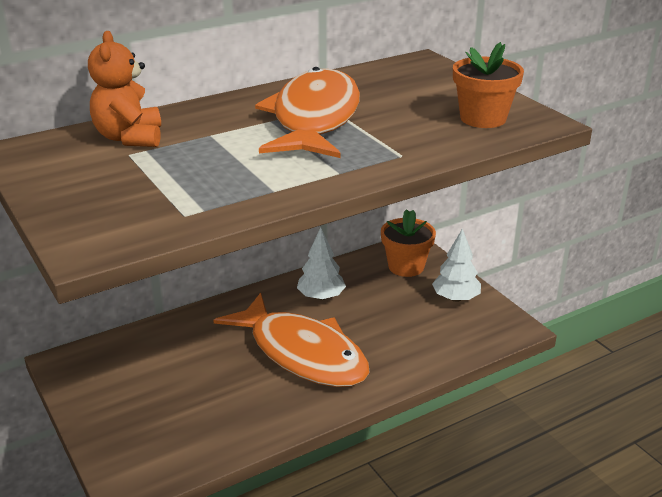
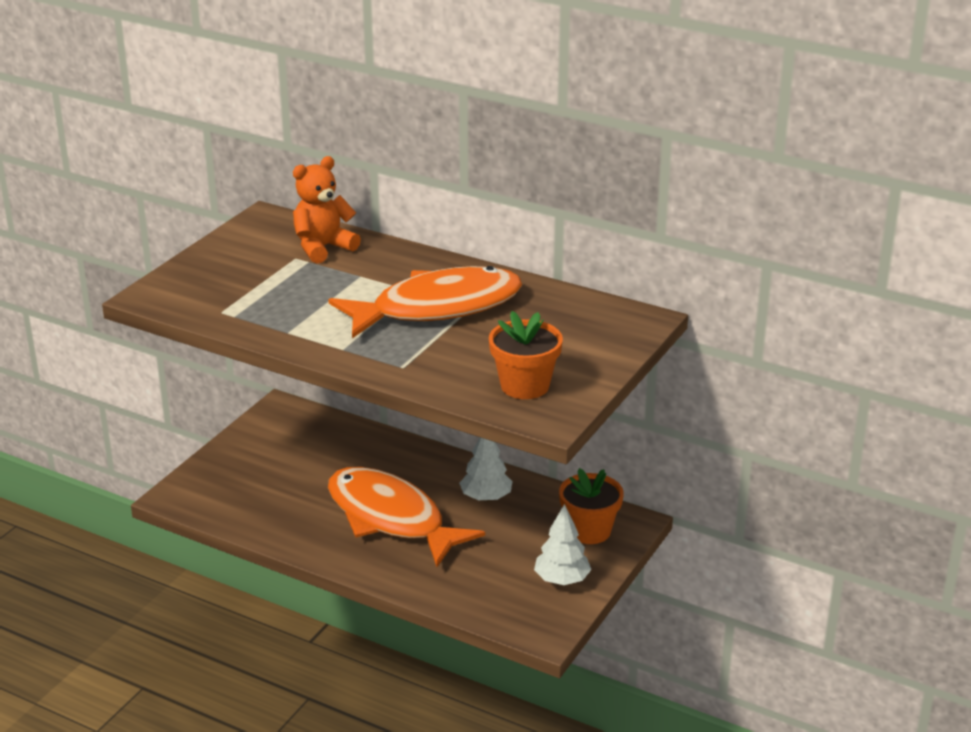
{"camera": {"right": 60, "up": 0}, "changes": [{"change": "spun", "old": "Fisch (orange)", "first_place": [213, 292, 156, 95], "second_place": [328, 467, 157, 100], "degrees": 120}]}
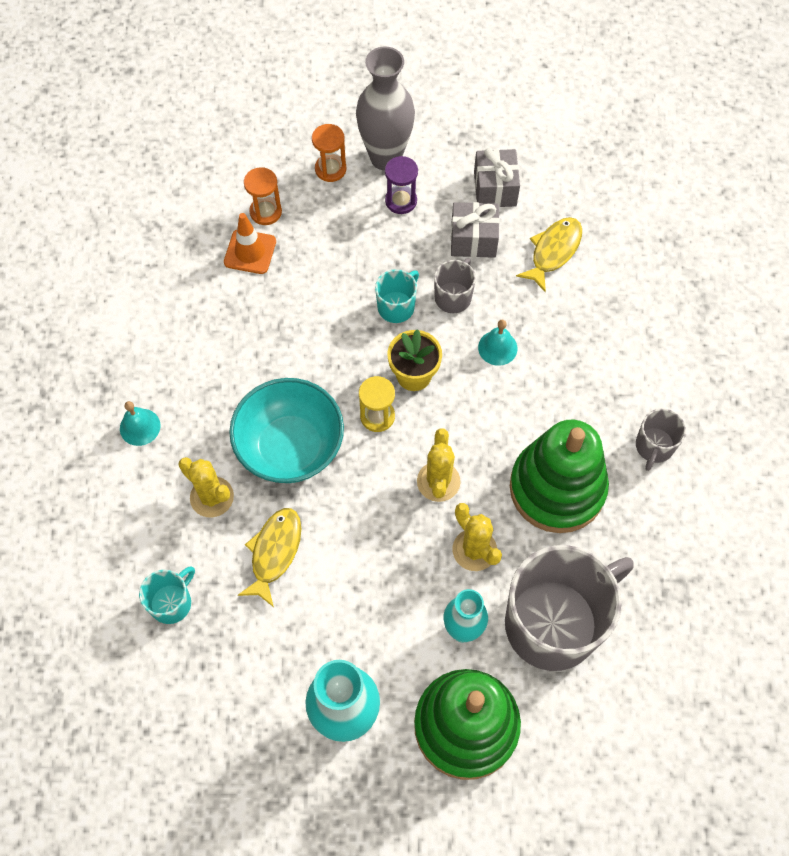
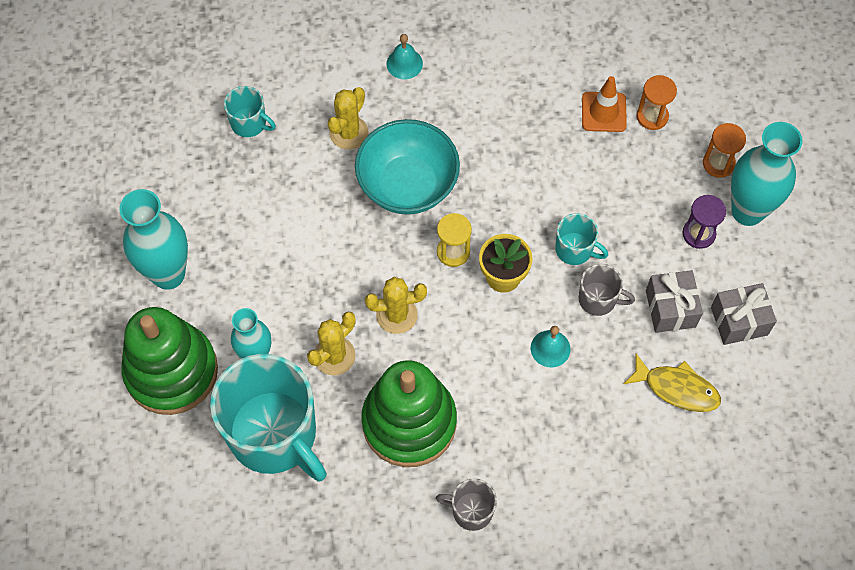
{"camera": {"right": 80, "up": 0}, "changes": [{"change": "missing", "old": "Fisch (gelb)", "first_place": [238, 508, 63, 99]}, {"change": "colour", "old": "Vase (grau)", "new": "Vase (türkis)", "first_place": [356, 46, 59, 125], "second_place": [731, 122, 71, 104]}, {"change": "colour", "old": "Tasse (grau)", "new": "Tasse (türkis)", "first_place": [505, 545, 129, 126], "second_place": [210, 354, 117, 128]}]}
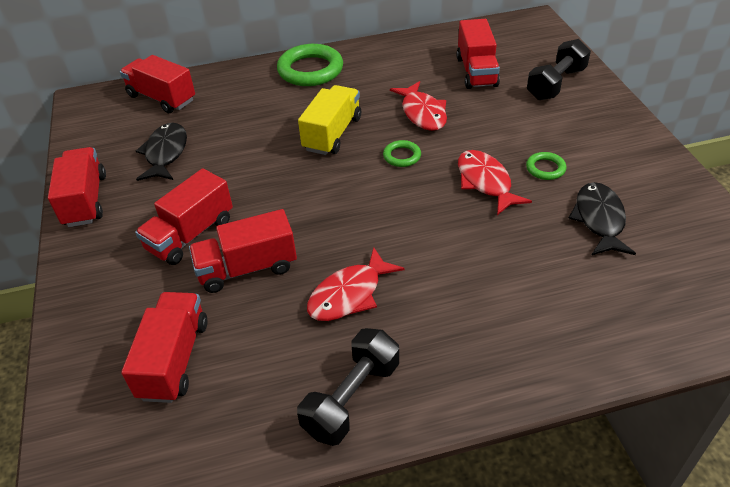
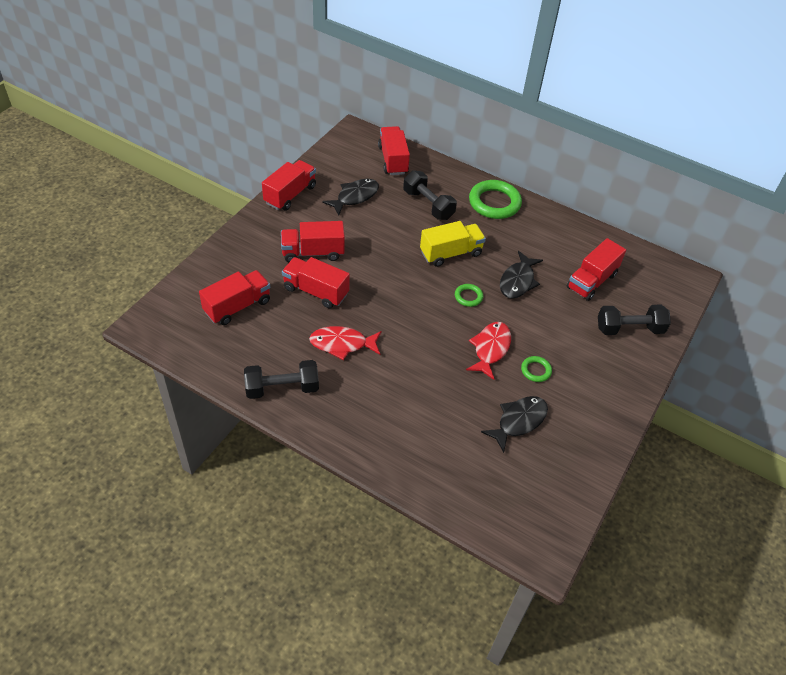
{"camera": {"right": 40, "up": 5}, "changes": [{"change": "colour", "old": "Fisch (rot)", "new": "Fisch (schwarz)", "first_place": [390, 81, 57, 50], "second_place": [500, 251, 43, 48]}, {"change": "appeared", "new": "Hantel (schwarz)", "second_place": [403, 170, 54, 50]}]}
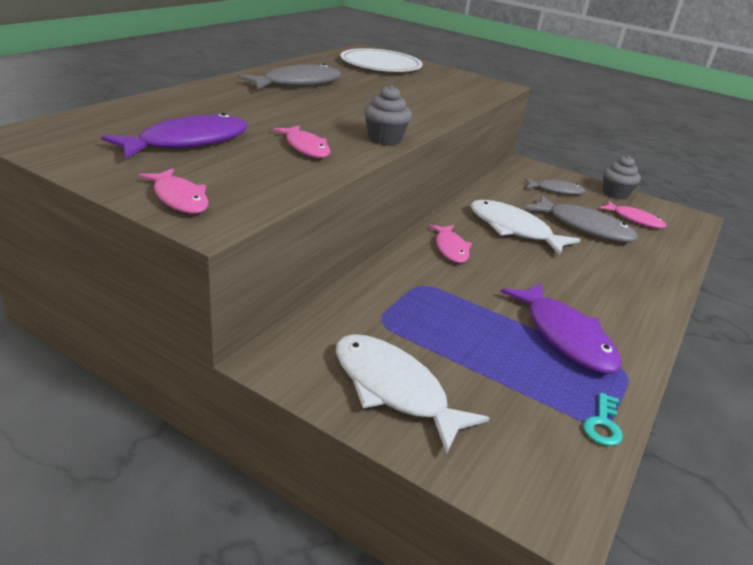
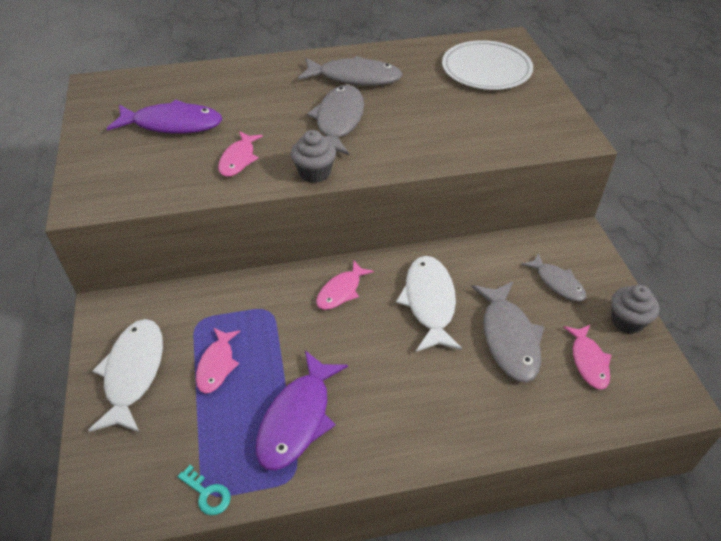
{"camera": {"right": 50, "up": 15}, "changes": [{"change": "relocated", "old": "Fisch (rosa)", "first_place": [139, 168, 69, 46], "second_place": [196, 328, 44, 66]}, {"change": "spun", "old": "Schlüssel (türkis)", "first_place": [583, 393, 40, 53], "second_place": [178, 465, 53, 50], "degrees": -120}, {"change": "appeared", "new": "Fisch (grau)", "second_place": [307, 85, 57, 70]}]}
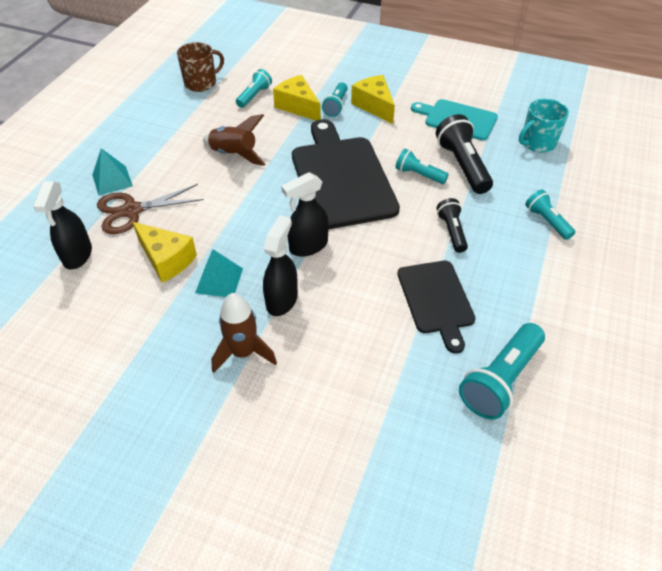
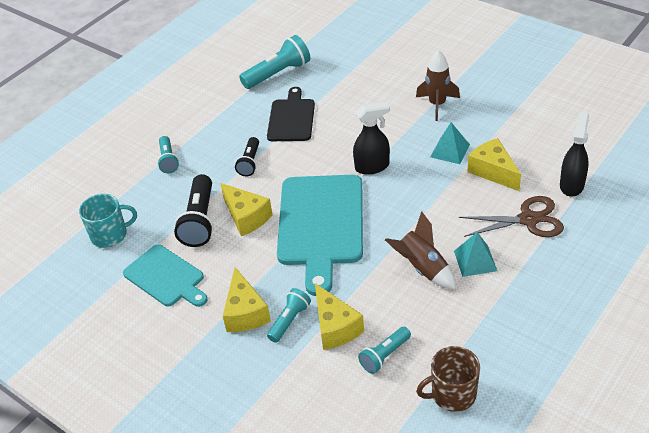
{"camera": {"right": -160, "up": -5}, "changes": [{"change": "relocated", "old": "Pyramide (türkis)", "first_place": [92, 148, 41, 48], "second_place": [454, 232, 43, 45]}, {"change": "missing", "old": "Sprühflasche (schwarz)", "first_place": [263, 215, 35, 101]}, {"change": "colour", "old": "Schneidebrett (schwarz)", "new": "Schneidebrett (türkis)", "first_place": [292, 119, 108, 110], "second_place": [277, 175, 86, 121]}, {"change": "exchanged", "old": "Taschenlampe (türkis)", "new": "Käse (gelb)", "first_place": [395, 149, 54, 35], "second_place": [220, 183, 52, 53]}]}
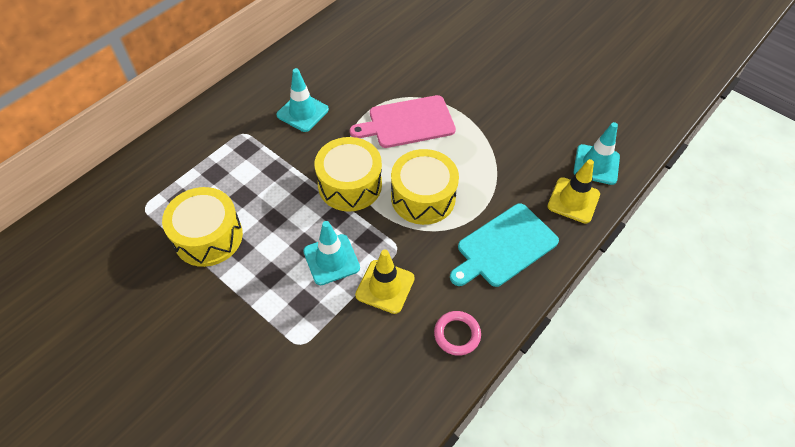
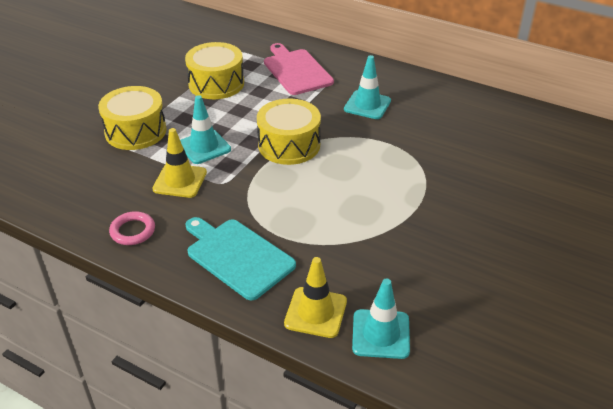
{"camera": {"right": 80, "up": -15}, "changes": [{"change": "relocated", "old": "Schneidebrett (rosa)", "first_place": [350, 95, 106, 53], "second_place": [264, 43, 70, 52]}, {"change": "relocated", "old": "Trommel (gelb)", "first_place": [391, 149, 68, 76], "second_place": [98, 86, 69, 64]}]}
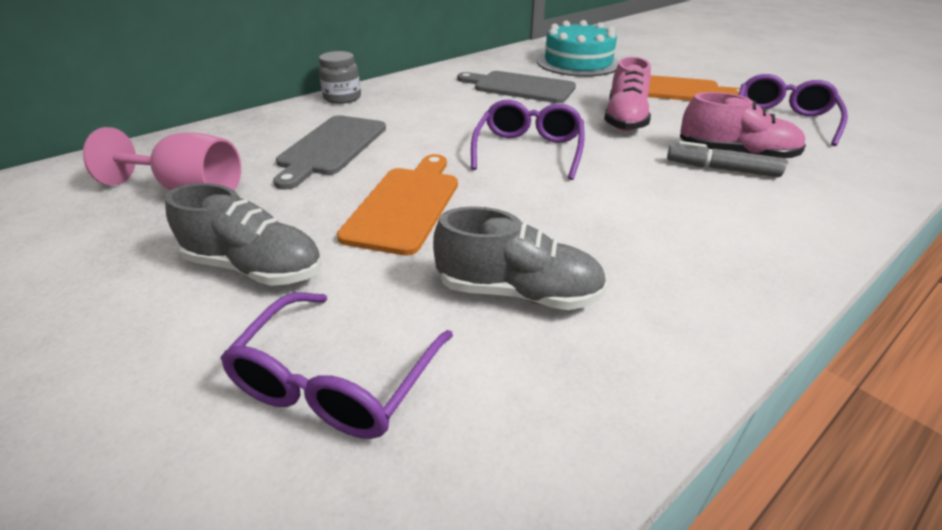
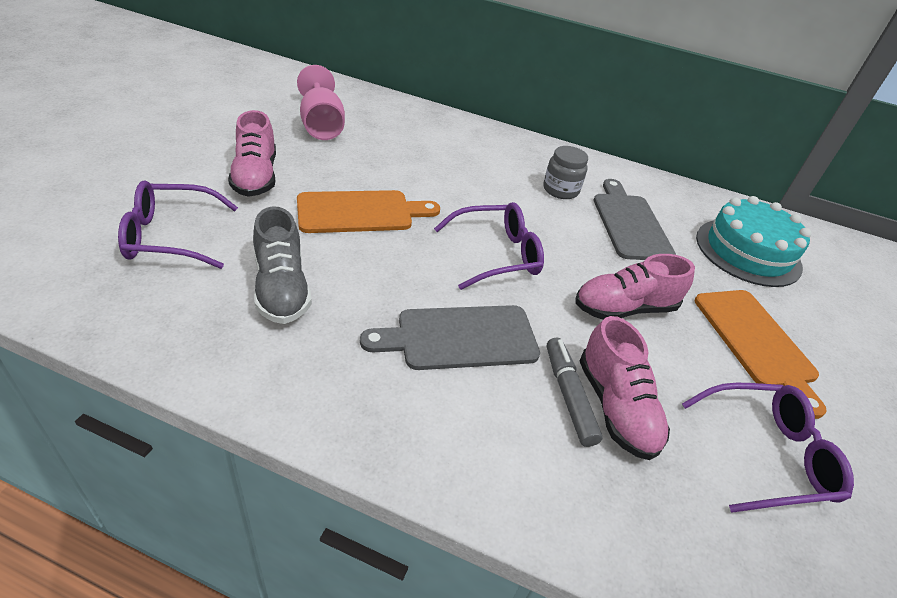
{"camera": {"right": 55, "up": 5}, "changes": [{"change": "colour", "old": "Schuh (grau)", "new": "Schuh (rosa)", "first_place": [165, 183, 157, 103], "second_place": [228, 110, 48, 87]}, {"change": "relocated", "old": "Schneidebrett (grau)", "first_place": [273, 115, 113, 75], "second_place": [360, 305, 180, 65]}, {"change": "relocated", "old": "Einmachglas (grau)", "first_place": [318, 51, 43, 53], "second_place": [543, 146, 45, 53]}]}
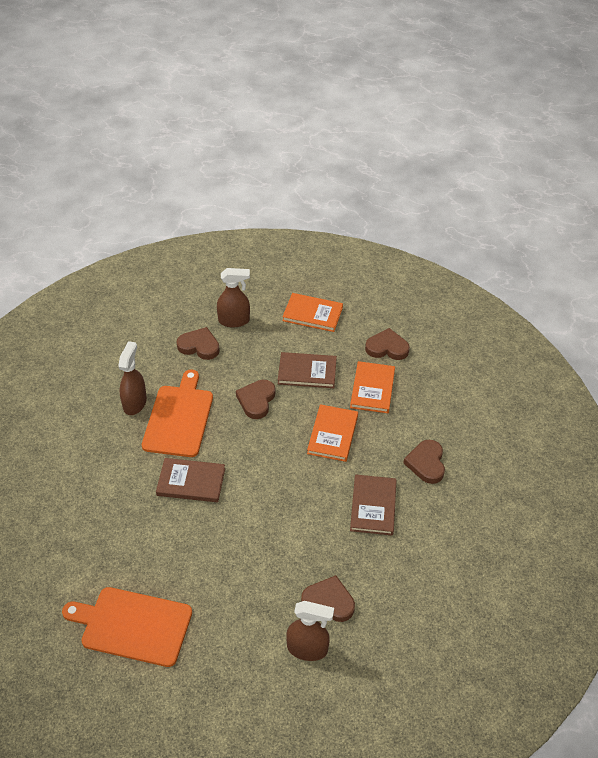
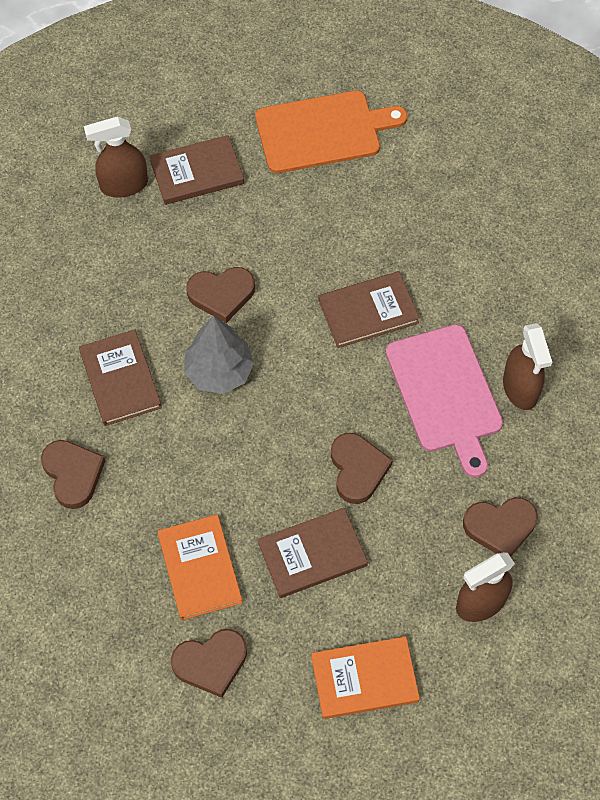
{"camera": {"right": 155, "up": 15}, "changes": [{"change": "colour", "old": "Schneidebrett (orange)", "new": "Schneidebrett (rosa)", "first_place": [142, 370, 71, 87], "second_place": [386, 324, 117, 153]}, {"change": "relocated", "old": "Herz (braun)", "first_place": [301, 575, 54, 47], "second_place": [186, 267, 69, 56]}, {"change": "missing", "old": "Buch (orange)", "first_place": [307, 404, 51, 58]}, {"change": "appeared", "new": "Buch (braun)", "second_place": [150, 135, 94, 70]}, {"change": "appeared", "new": "Baum (grau)", "second_place": [184, 315, 70, 79]}]}
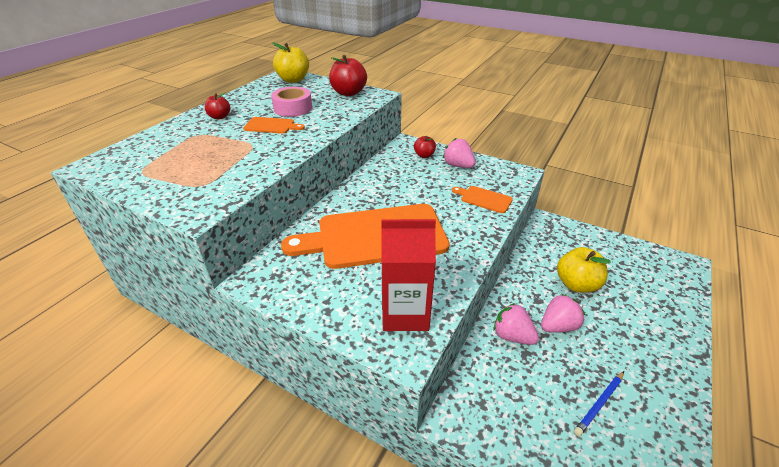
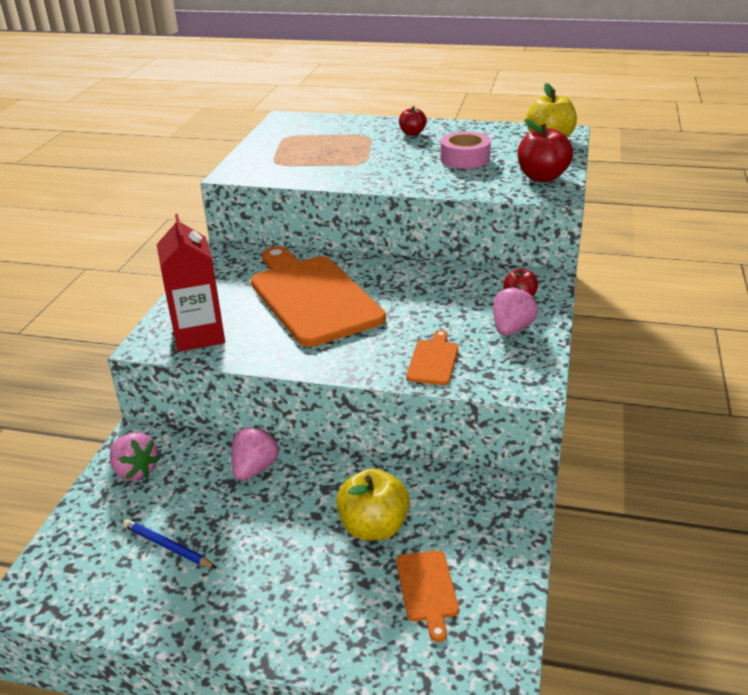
{"camera": {"right": 75, "up": -5}, "changes": [{"change": "relocated", "old": "Schneidebrett (orange)", "first_place": [243, 117, 62, 17], "second_place": [396, 550, 63, 92]}, {"change": "relocated", "old": "Erdbeere (rosa)", "first_place": [541, 294, 44, 39], "second_place": [110, 433, 50, 48]}]}
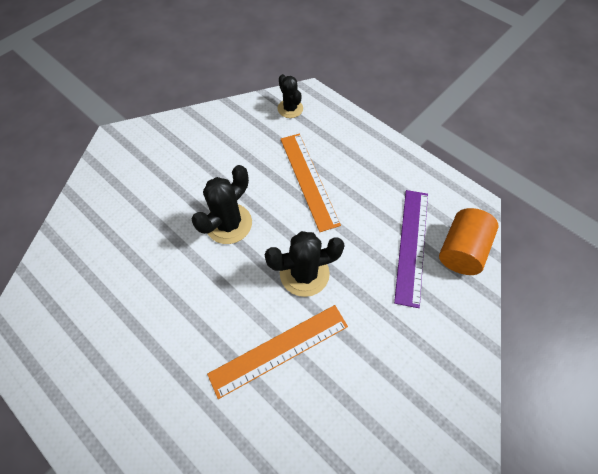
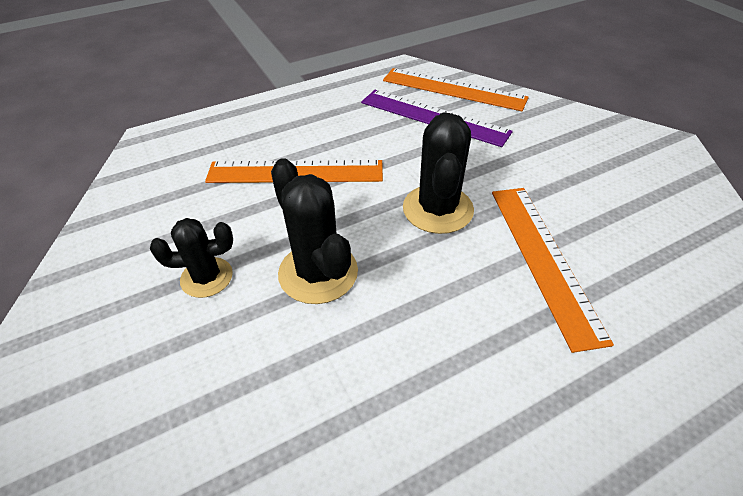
{"camera": {"right": -70, "up": -15}, "changes": [{"change": "relocated", "old": "Kaktus (schwarz)", "first_place": [277, 74, 26, 44], "second_place": [150, 218, 83, 80]}, {"change": "exchanged", "old": "Vollzylinder (orange)", "new": "Lineal (orange)", "first_place": [439, 208, 60, 67], "second_place": [383, 68, 146, 43]}]}
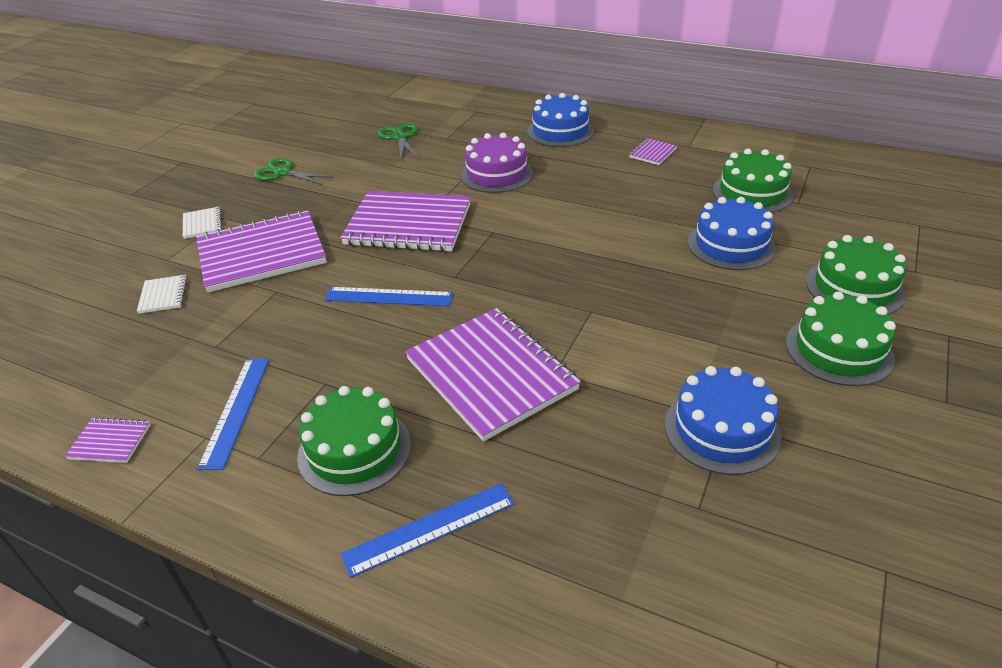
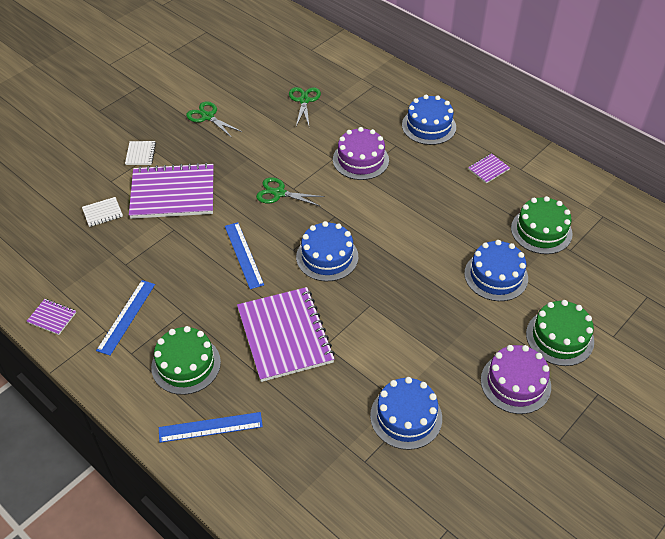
{"camera": {"right": 15, "up": 10}, "changes": [{"change": "spun", "old": "Notizbuch (weiß)", "first_place": [137, 275, 51, 39], "second_place": [82, 197, 41, 30], "degrees": 60}, {"change": "spun", "old": "Lineal (blau)", "first_place": [324, 287, 129, 19], "second_place": [225, 222, 39, 67], "degrees": 45}, {"change": "exchanged", "old": "Notizbuch (lila)", "new": "Schere (grün)", "first_place": [340, 191, 131, 61], "second_place": [256, 177, 69, 29]}, {"change": "colour", "old": "Kuchen (grün)", "new": "Kuchen (lila)", "first_place": [786, 291, 110, 95], "second_place": [481, 345, 70, 69]}, {"change": "appeared", "new": "Kuchen (blau)", "second_place": [296, 221, 62, 60]}]}
